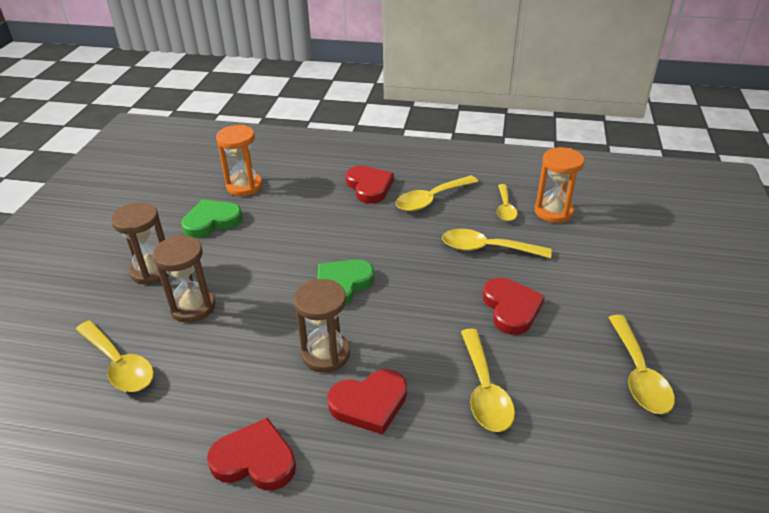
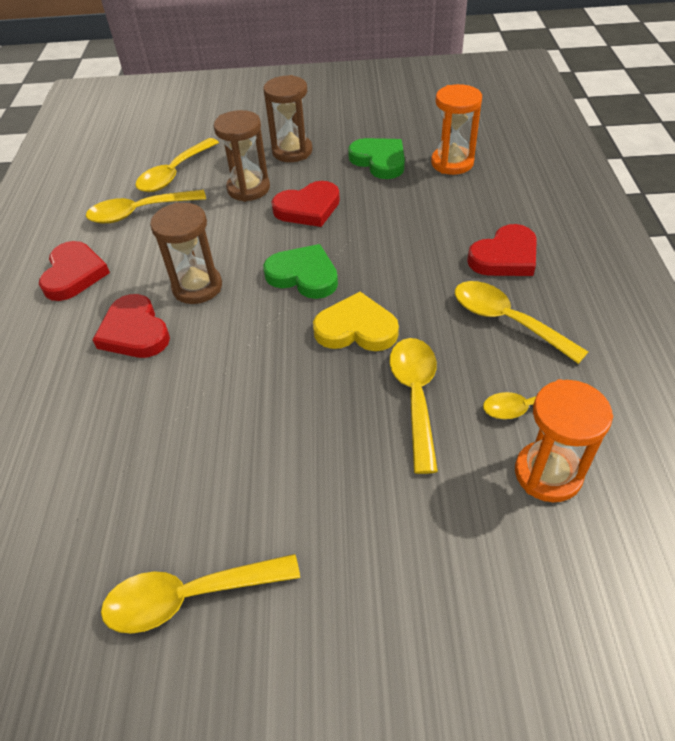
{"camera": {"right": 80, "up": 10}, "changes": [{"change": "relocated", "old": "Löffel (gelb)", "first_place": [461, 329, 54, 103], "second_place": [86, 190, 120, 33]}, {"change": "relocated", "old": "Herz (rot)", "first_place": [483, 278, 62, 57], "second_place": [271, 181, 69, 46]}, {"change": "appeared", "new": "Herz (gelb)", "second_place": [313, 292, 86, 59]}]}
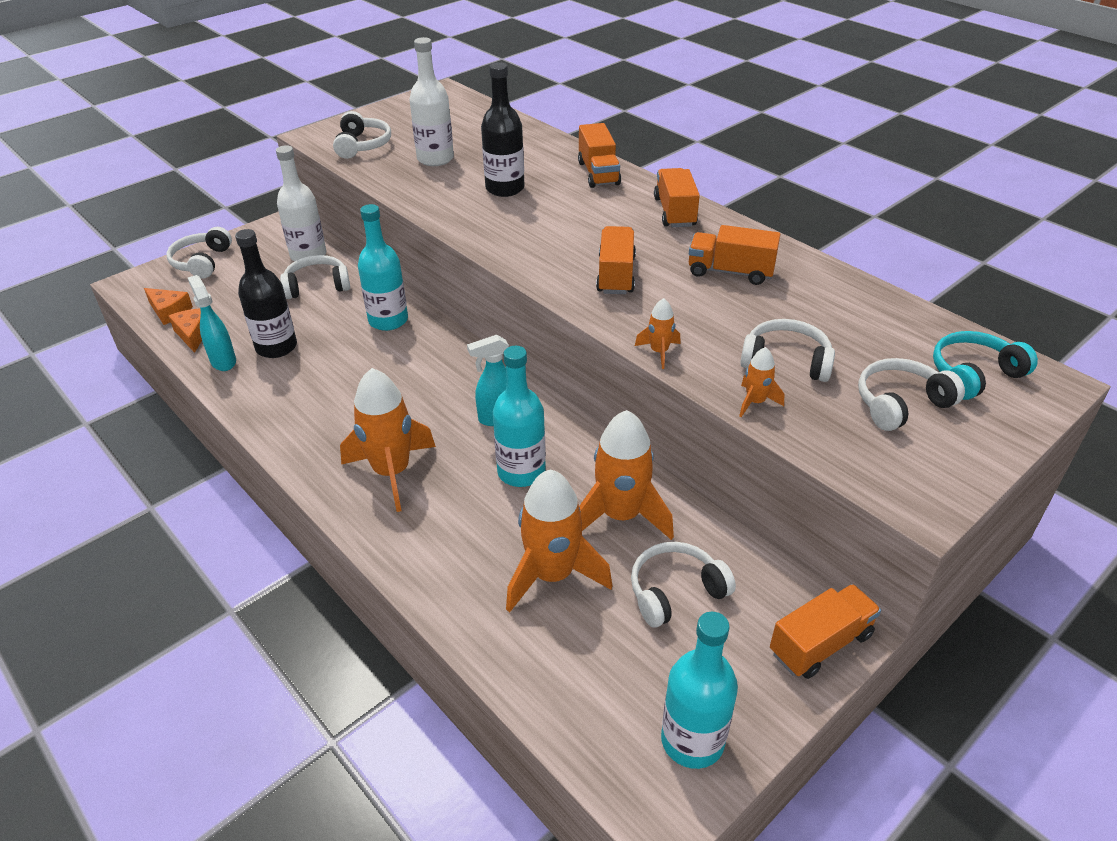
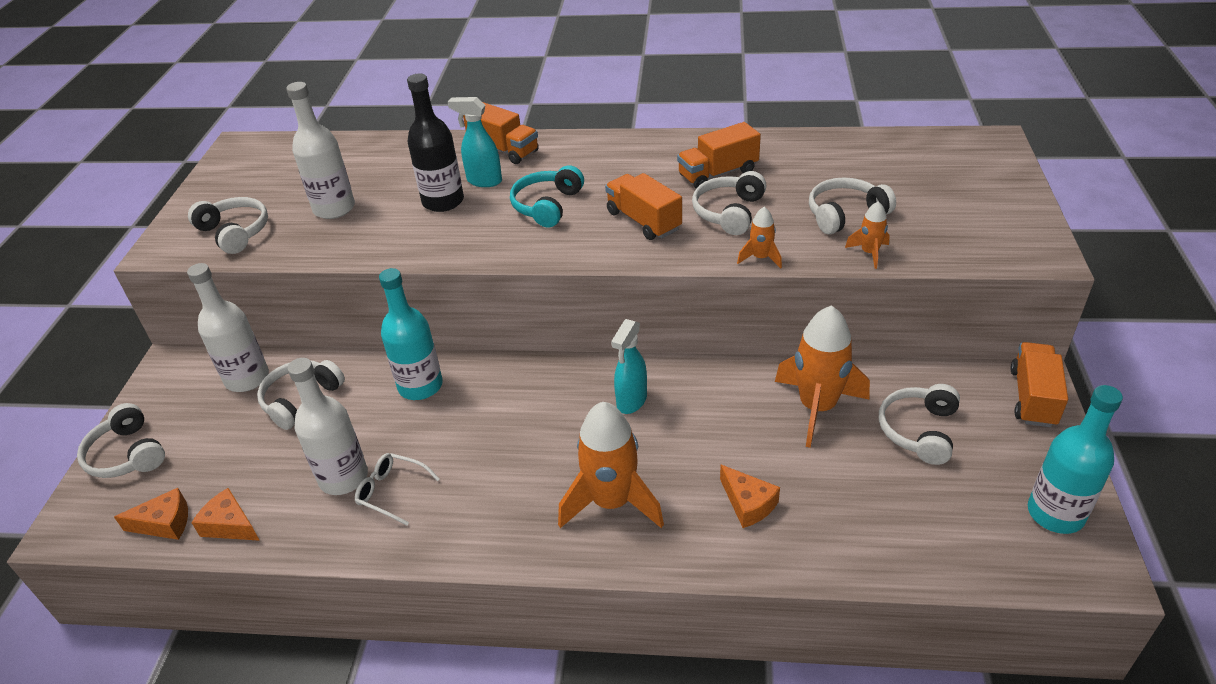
{"camera": {"right": -40, "up": 0}, "changes": [{"change": "relocated", "old": "Sprühflasche (türkis)", "first_place": [188, 275, 48, 96], "second_place": [448, 97, 54, 90]}, {"change": "colour", "old": "Flasche (schwarz)", "new": "Flasche (weiß)", "first_place": [235, 229, 62, 129], "second_place": [287, 358, 81, 137]}, {"change": "missing", "old": "Flasche (türkis)", "first_place": [493, 346, 53, 141]}, {"change": "missing", "old": "Rakete (orange)", "first_place": [506, 469, 107, 144]}, {"change": "missing", "old": "Lastwagen (orange)", "first_place": [654, 168, 46, 59]}, {"change": "relocated", "old": "Kopfhörer (weiß)", "first_place": [858, 358, 107, 73], "second_place": [692, 171, 74, 64]}, {"change": "relocated", "old": "Kopfhörer (türkis)", "first_place": [933, 331, 105, 69], "second_place": [510, 165, 74, 62]}, {"change": "appeared", "new": "Brille (weiß)", "second_place": [355, 453, 85, 72]}, {"change": "appeared", "new": "Käse (orange)", "second_place": [720, 465, 60, 63]}]}
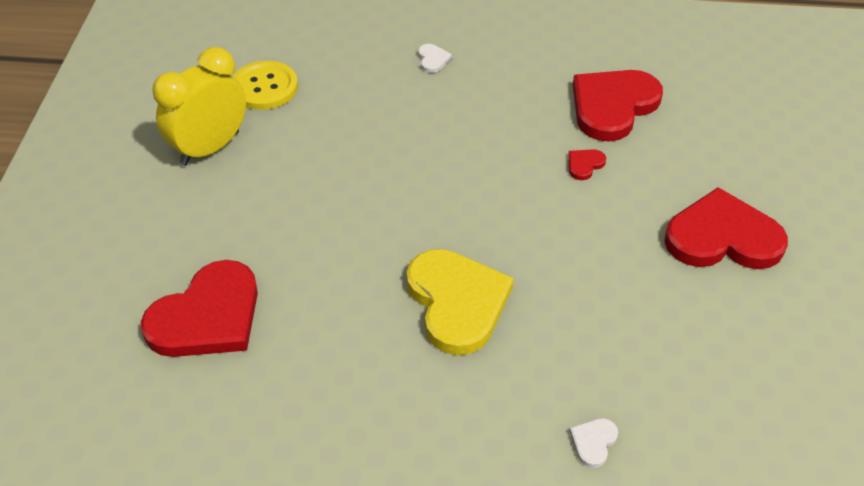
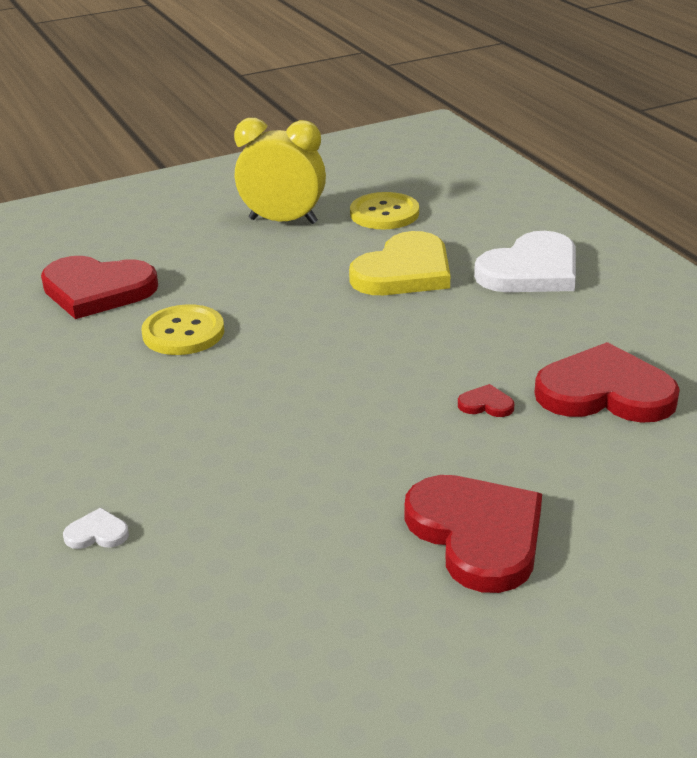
{"camera": {"right": 60, "up": -15}, "changes": [{"change": "relocated", "old": "Herz (gelb)", "first_place": [407, 249, 107, 106], "second_place": [349, 231, 101, 64]}, {"change": "size", "old": "Herz (weiß)", "first_place": [418, 44, 34, 29], "second_place": [474, 231, 102, 61], "factor": 2.49}, {"change": "appeared", "new": "Knopf (gelb)", "second_place": [142, 304, 82, 51]}]}
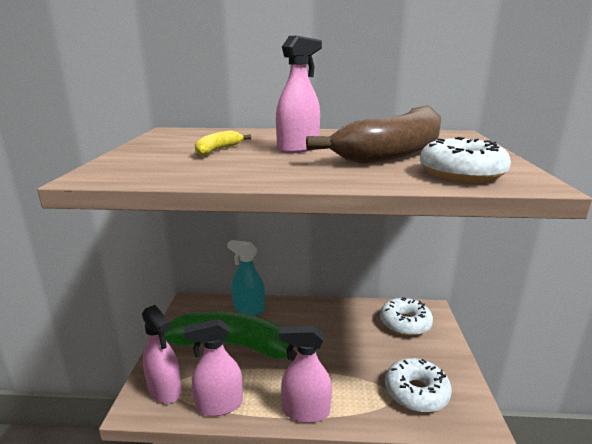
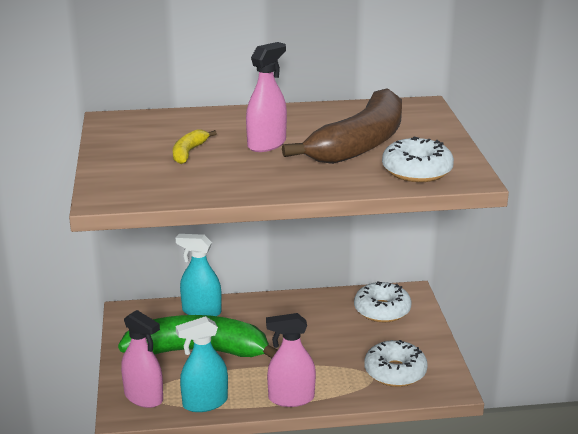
{"camera": {"right": -10, "up": 5}, "changes": [{"change": "colour", "old": "Sprühflasche (rosa)", "new": "Sprühflasche (türkis)", "first_place": [184, 319, 59, 97], "second_place": [176, 316, 52, 96]}]}
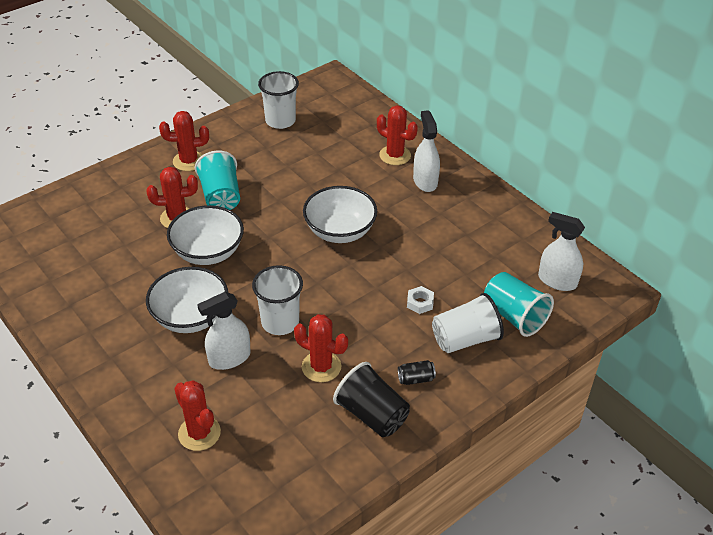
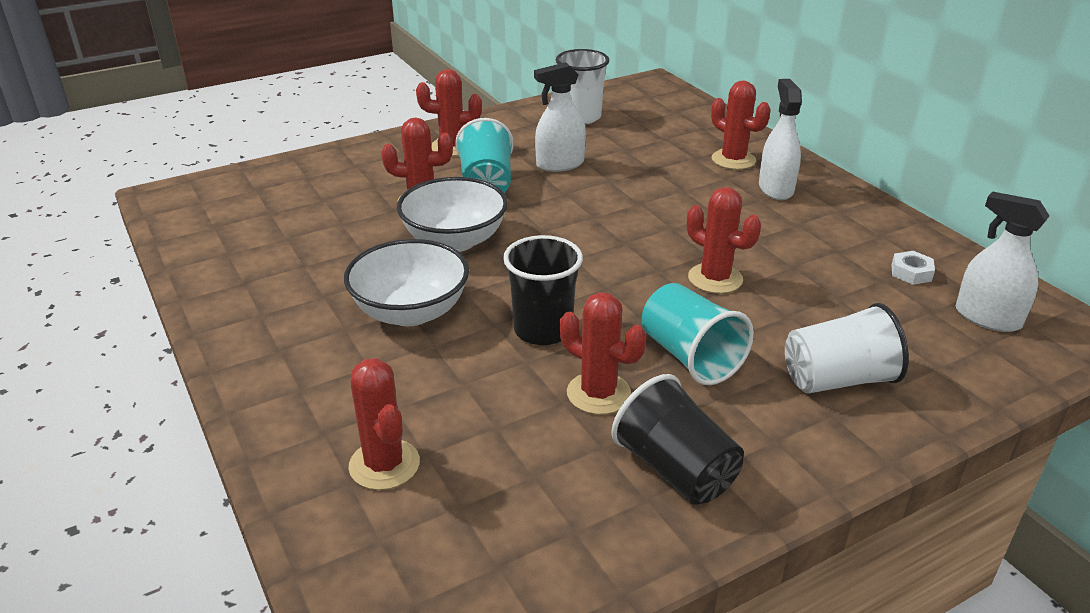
{"camera": {"right": 10, "up": -10}, "changes": [{"change": "relocated", "old": "Sprühflasche (weiß)", "first_place": [197, 292, 54, 78], "second_place": [534, 62, 52, 110]}, {"change": "colour", "old": "Becher (weiß)", "new": "Becher (schwarz)", "first_place": [252, 265, 51, 70], "second_place": [503, 235, 80, 110]}, {"change": "missing", "old": "Schüssel (weiß)", "first_place": [303, 186, 74, 57]}, {"change": "missing", "old": "Dose (schwarz)", "first_place": [398, 360, 38, 25]}, {"change": "relocated", "old": "Sechskantmutter (weiß)", "first_place": [407, 286, 27, 28], "second_place": [892, 251, 43, 34]}, {"change": "relocated", "old": "Becher (türkis)", "first_place": [484, 272, 70, 65], "second_place": [642, 283, 112, 102]}, {"change": "appeared", "new": "Kaktus (rot)", "second_place": [687, 187, 74, 107]}]}
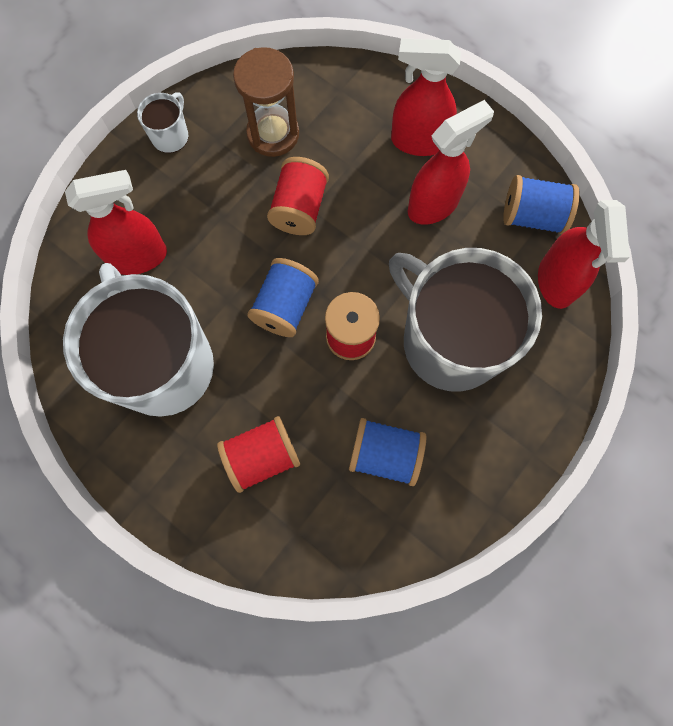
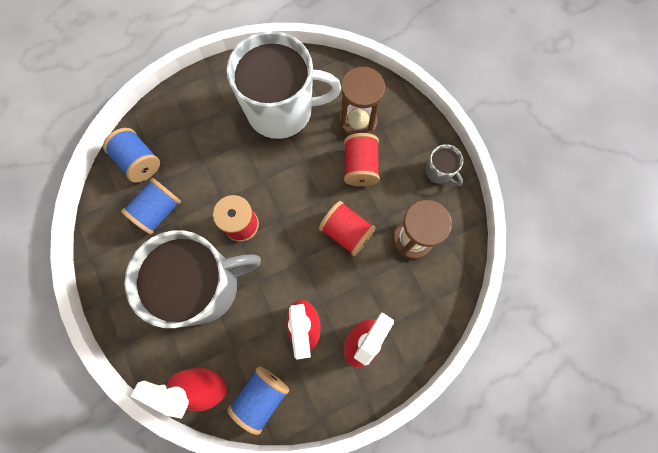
{"camera": {"right": 115, "up": 0}, "changes": [{"change": "exchanged", "old": "Sprühflasche (rot)", "new": "Sanduhr (braun)", "first_place": [65, 170, 102, 105], "second_place": [340, 67, 45, 69]}, {"change": "colour", "old": "Tasse (weiß)", "new": "Tasse (grau)", "first_place": [137, 92, 51, 61], "second_place": [425, 144, 38, 42]}, {"change": "relocated", "old": "Garnrolle (rot)", "first_place": [217, 416, 83, 77], "second_place": [344, 133, 36, 53]}, {"change": "relocated", "old": "Garnrolle (blau)", "first_place": [247, 258, 72, 79], "second_place": [103, 128, 57, 55]}]}
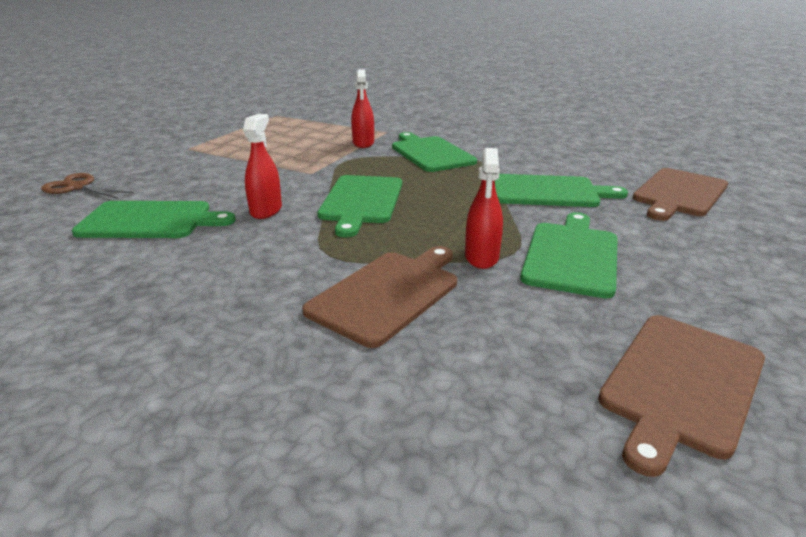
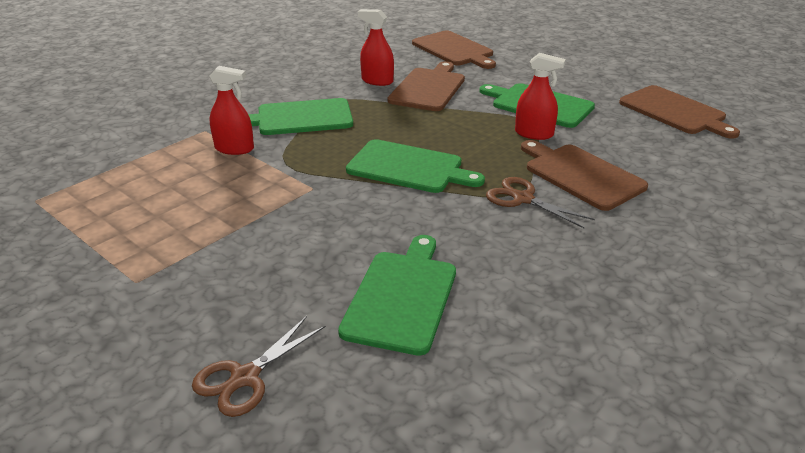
{"camera": {"right": -75, "up": 5}, "changes": [{"change": "relocated", "old": "Sprühflasche (rot)", "first_place": [243, 114, 39, 105], "second_place": [358, 9, 36, 77]}, {"change": "colour", "old": "Schneidebrett (grün)", "new": "Schneidebrett (braun)", "first_place": [495, 174, 133, 33], "second_place": [388, 61, 77, 50]}, {"change": "appeared", "new": "Schere (braun)", "second_place": [486, 177, 109, 51]}]}
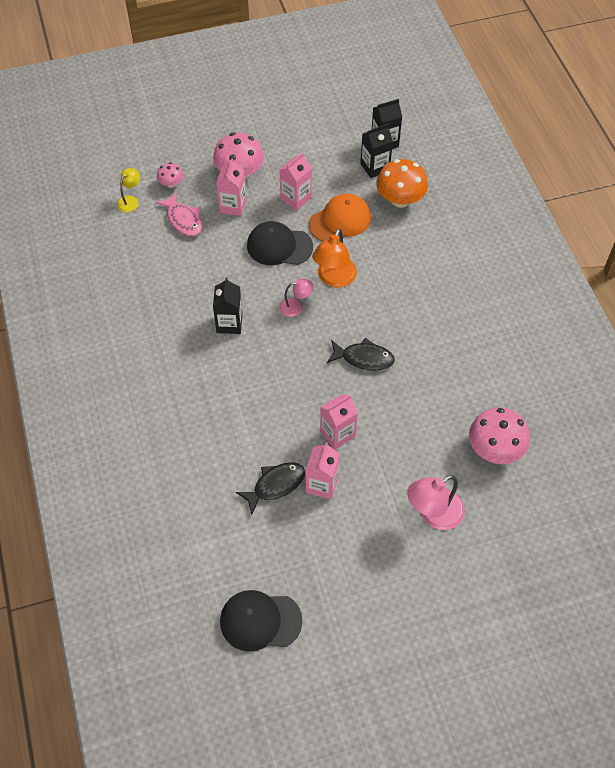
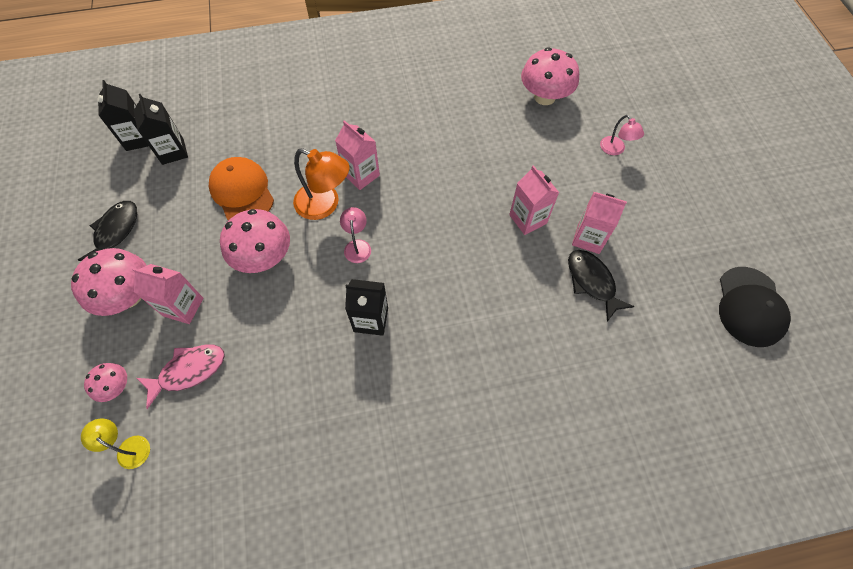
{"camera": {"right": -85, "up": 5}, "changes": [{"change": "exchanged", "old": "Kappe (schwarz)", "new": "Pilz (rosa)", "first_place": [247, 221, 66, 44], "second_place": [220, 209, 70, 64]}, {"change": "relocated", "old": "Getränkekarton (rosa)", "first_place": [279, 153, 33, 57], "second_place": [335, 120, 45, 70]}, {"change": "relocated", "old": "Fisch (schwarz)", "first_place": [327, 338, 68, 33], "second_place": [78, 201, 59, 60]}, {"change": "missing", "old": "Pilz (orange)", "first_place": [376, 159, 52, 48]}, {"change": "size", "old": "Lampe (rosa)", "first_place": [407, 475, 58, 55], "second_place": [600, 115, 44, 40], "factor": 0.58}]}
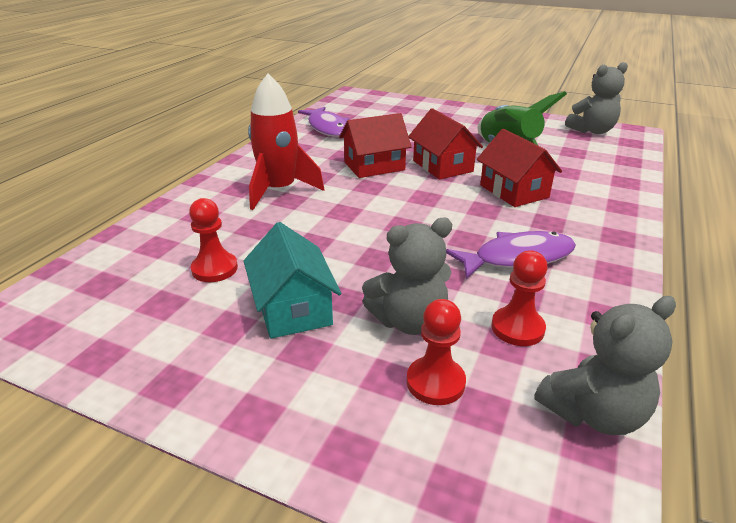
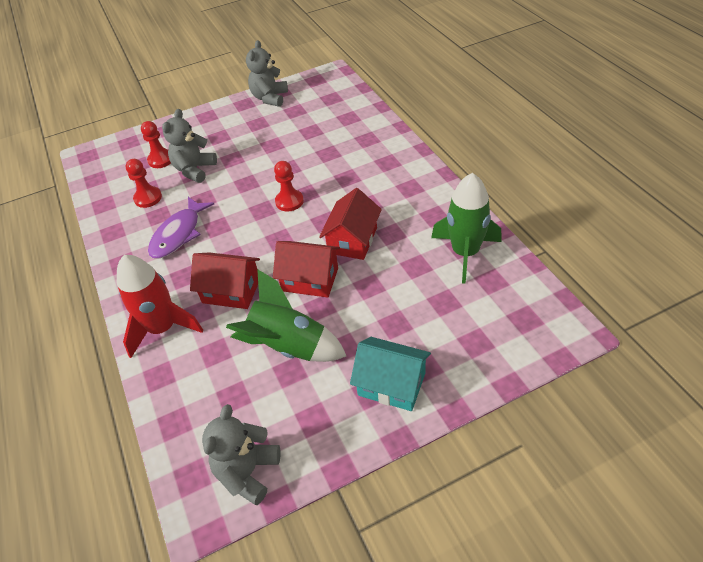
{"camera": {"right": 135, "up": 15}, "changes": [{"change": "relocated", "old": "Bauer (rot)", "first_place": [189, 198, 49, 84], "second_place": [274, 161, 30, 50]}, {"change": "relocated", "old": "Haus (türkis)", "first_place": [244, 222, 98, 117], "second_place": [350, 337, 81, 74]}, {"change": "relocated", "old": "Rakete (rot)", "first_place": [248, 74, 76, 136], "second_place": [117, 255, 86, 103]}, {"change": "exchanged", "old": "Fisch (lila)", "new": "Rakete (grün)", "first_place": [298, 107, 51, 30], "second_place": [431, 173, 71, 111]}, {"change": "relocated", "old": "Teddybär (grau)", "first_place": [535, 296, 141, 139], "second_place": [246, 40, 42, 67]}]}
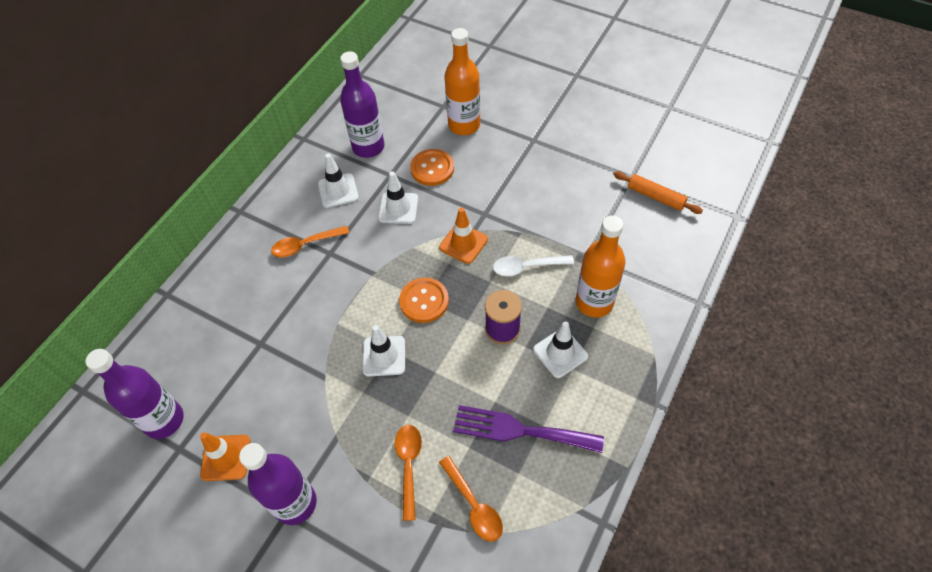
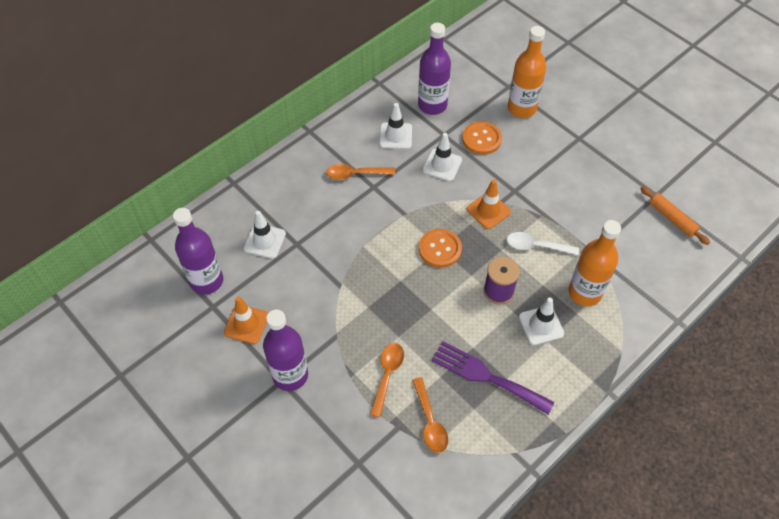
{"camera": {"right": 15, "up": 0}, "changes": [{"change": "relocated", "old": "Leitkegel (weiß)", "first_place": [363, 325, 42, 51], "second_place": [244, 211, 42, 48]}]}
